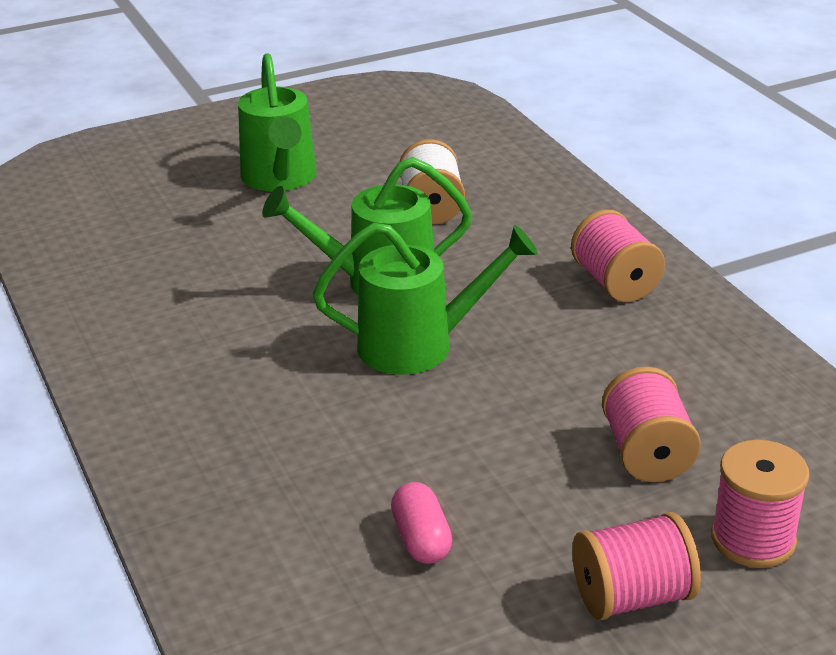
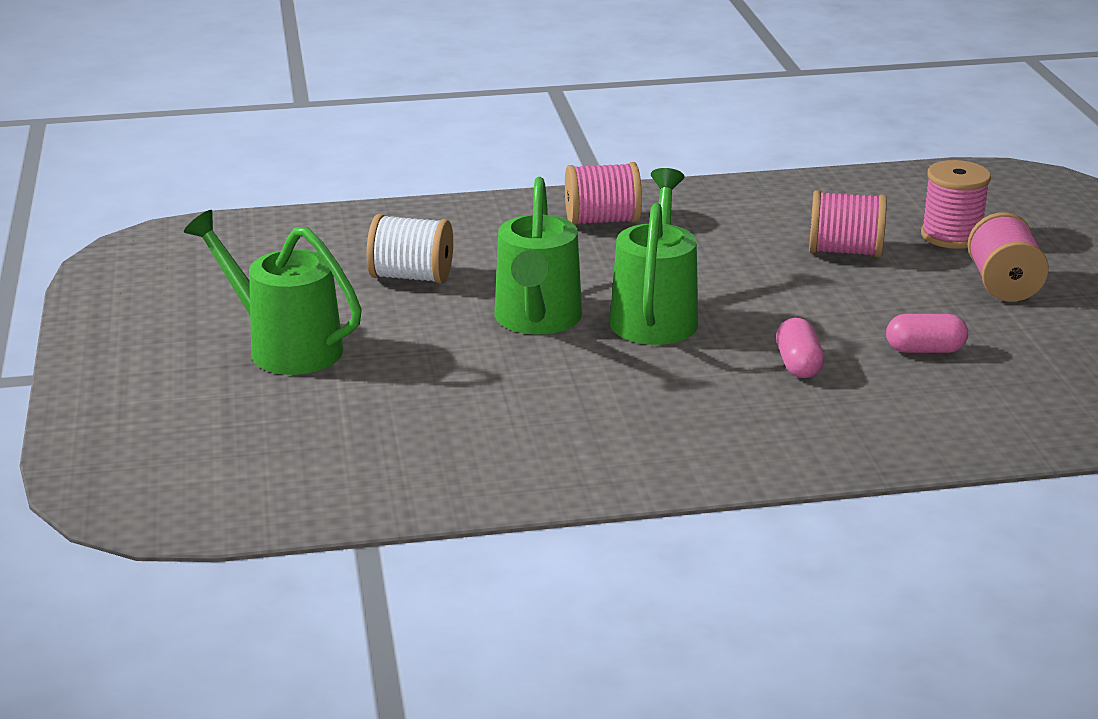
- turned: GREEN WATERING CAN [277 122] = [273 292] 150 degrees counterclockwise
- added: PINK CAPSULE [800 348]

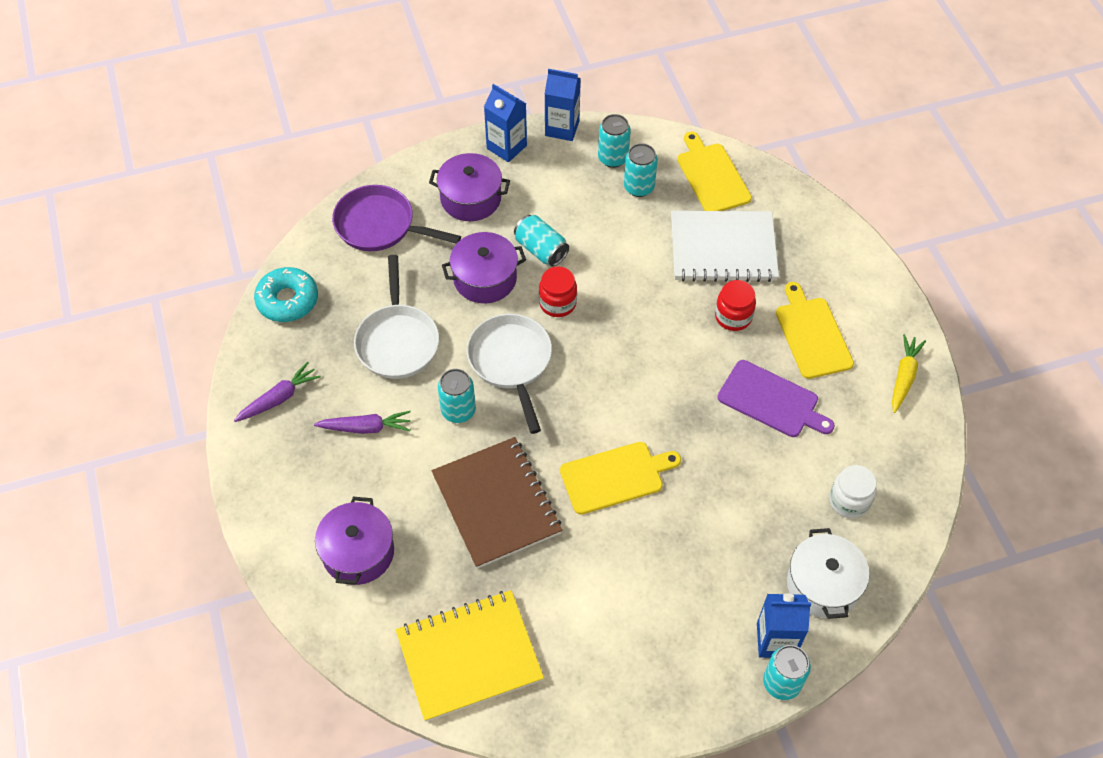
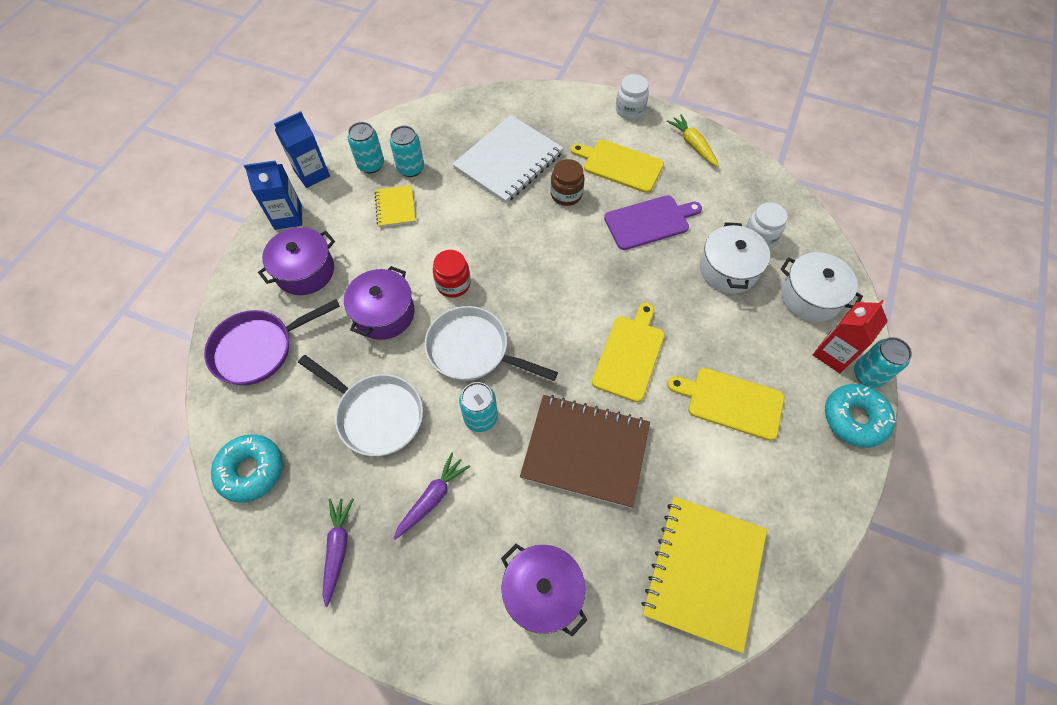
- moved: YELLOW CUTTING BOARD [714 171] to [725 404]
- removed: TURQUOISE CAN [541 241]
- recoloured: RED JAR [735 305] to BROWN JAR [567 182]
- recoloured: BLUE CARTON [784 625] to RED CARTON [850 336]
- added: WHITE JAR [632 96]
- added: YELLOW NOTEBOOK [395 206]
- added: WHITE POT [735 257]
- added: TURQUOISE DONUT [860 416]

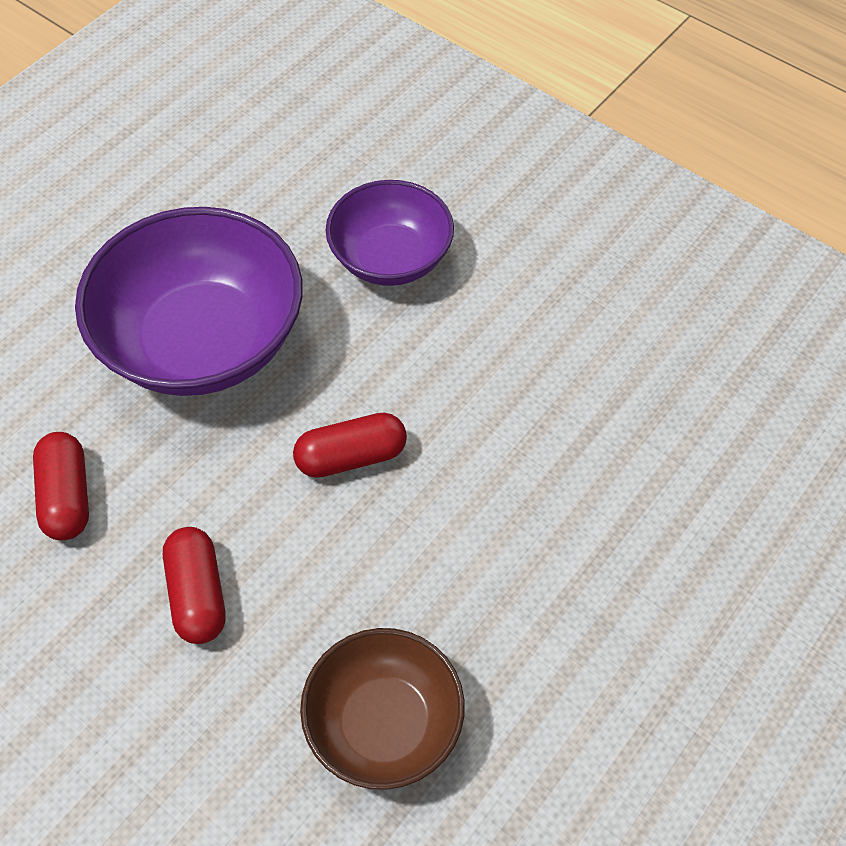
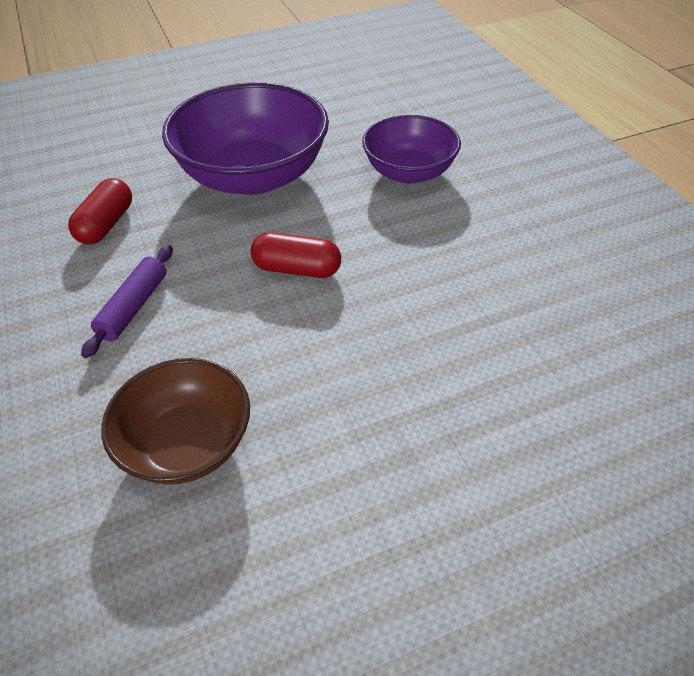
- replaced: RED CAPSULE [194 585] to PURPLE ROLLING PIN [127 301]

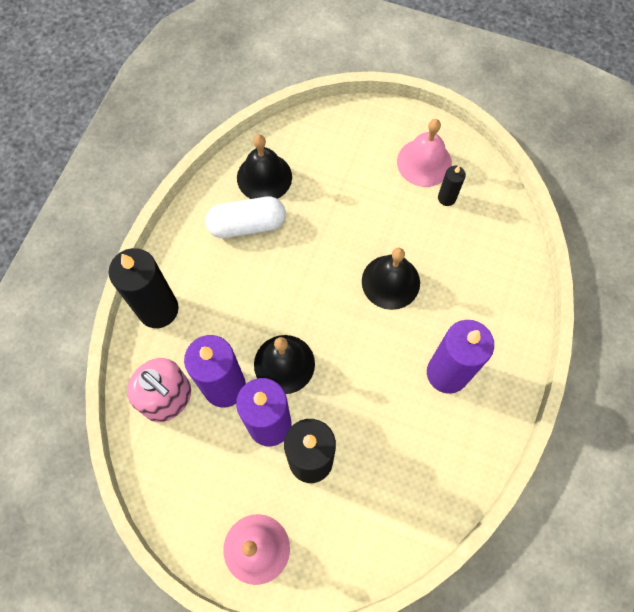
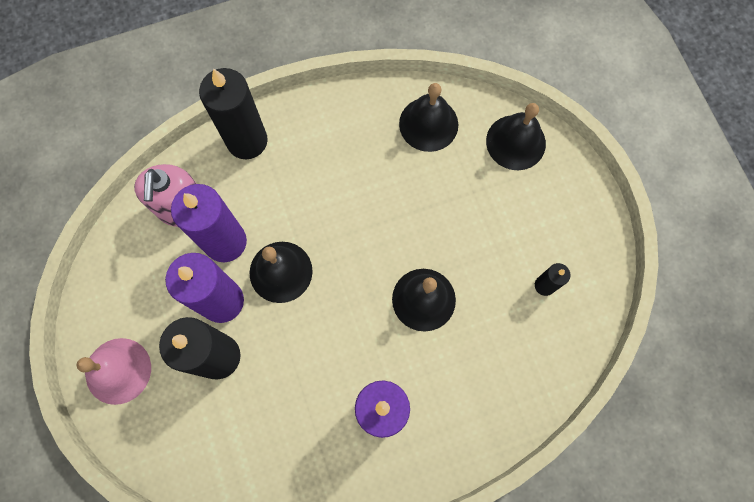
- removed: PINK BELL [424 153]
- removed: WHITE CAPSULE [245 217]
- added: BLACK BELL [516 136]

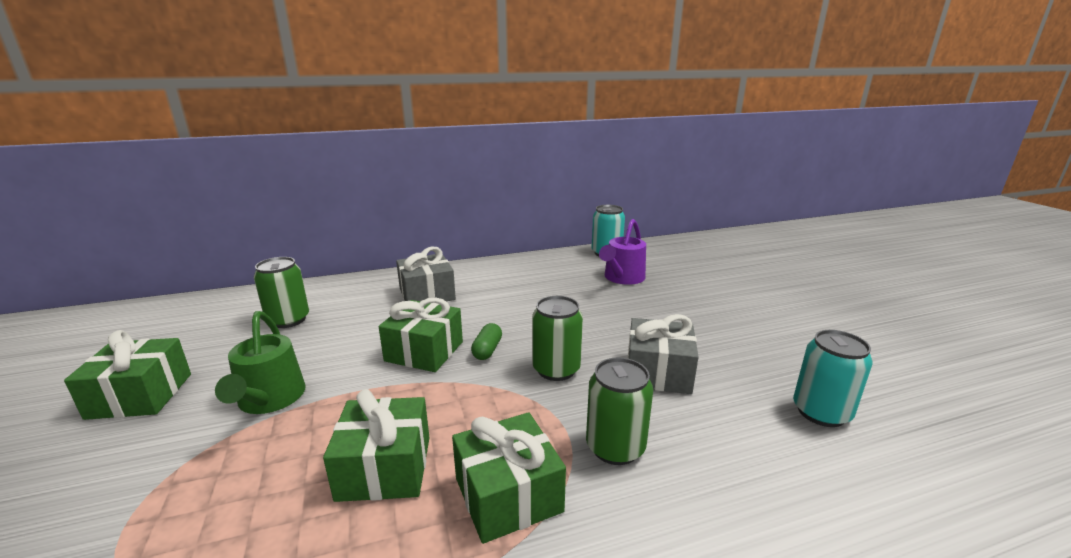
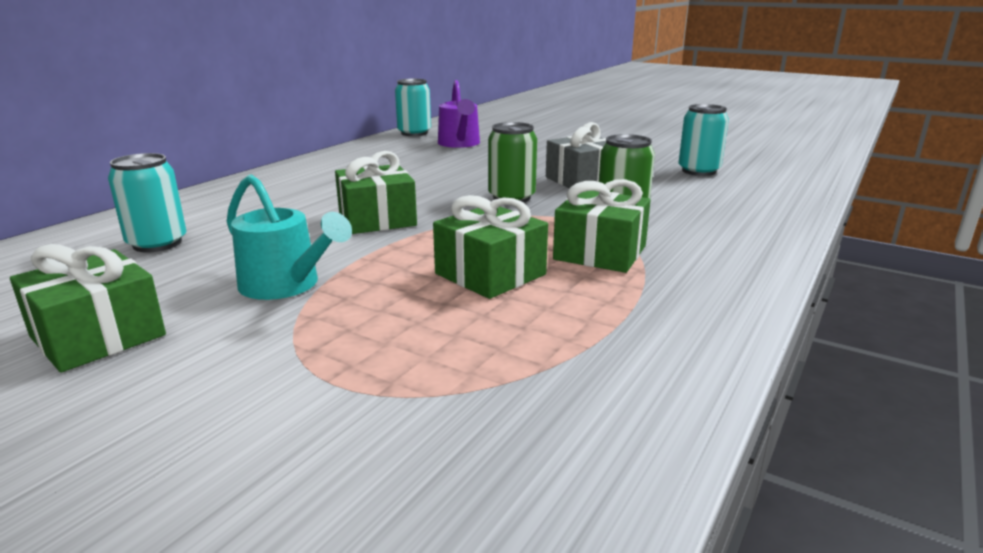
- removed: GREY GIFT [426 274]
- recoloured: GREEN CAN [281 292] to TURQUOISE CAN [147 202]
- recoloured: GREEN WATERING CAN [260 362] to TURQUOISE WATERING CAN [289 237]
- removed: GREEN CAPSULE [486 341]

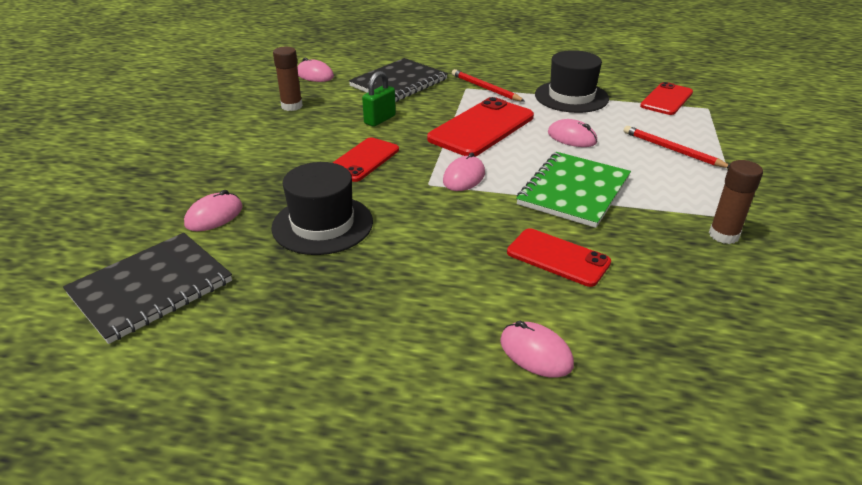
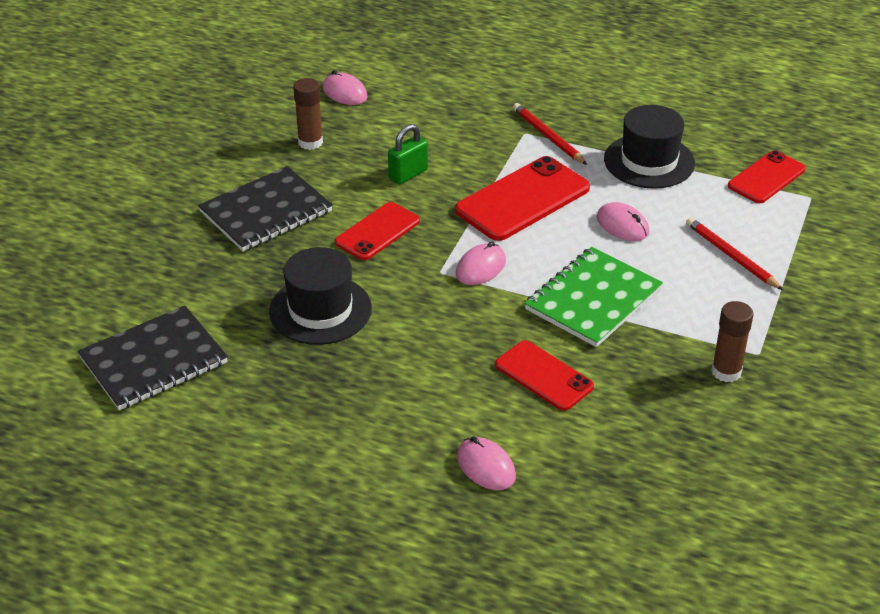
- moved: BLACK NOTEBOOK [398 80] to [265 208]
- removed: PINK MOUSE [213 210]

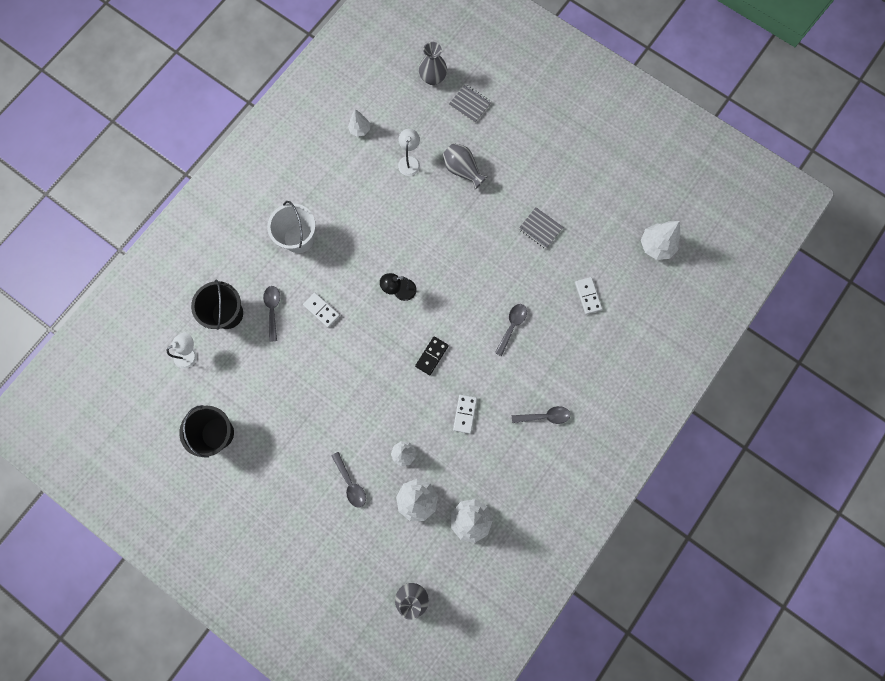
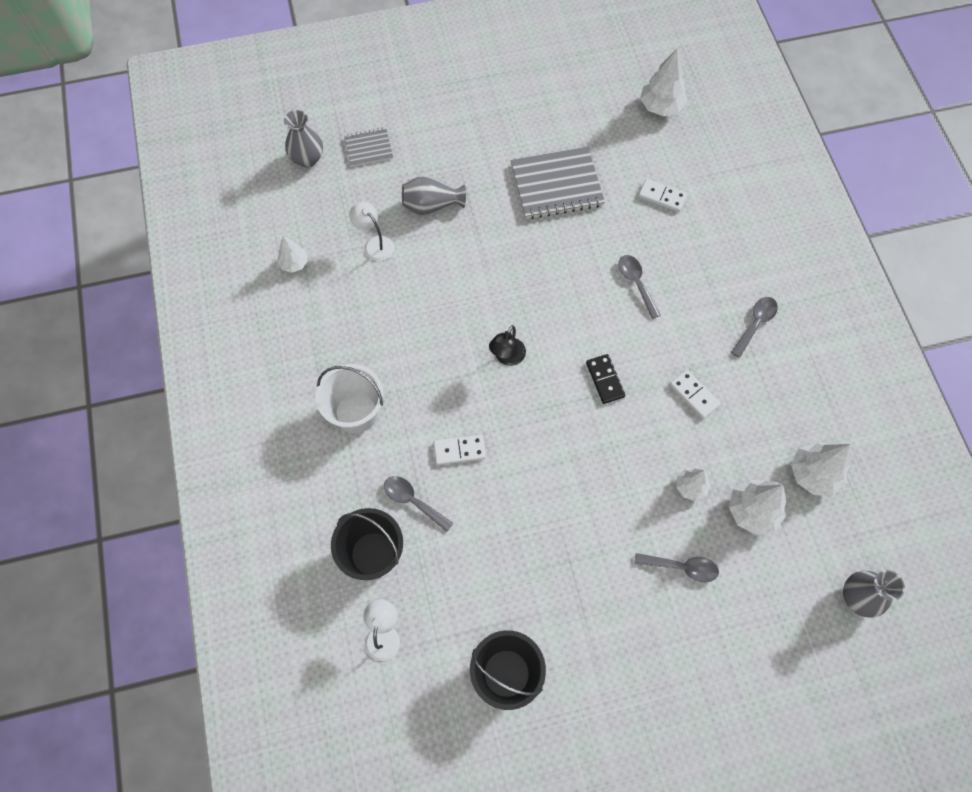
- resized: GREY NOTEBOOK [540 228] = [558 183] x1.83

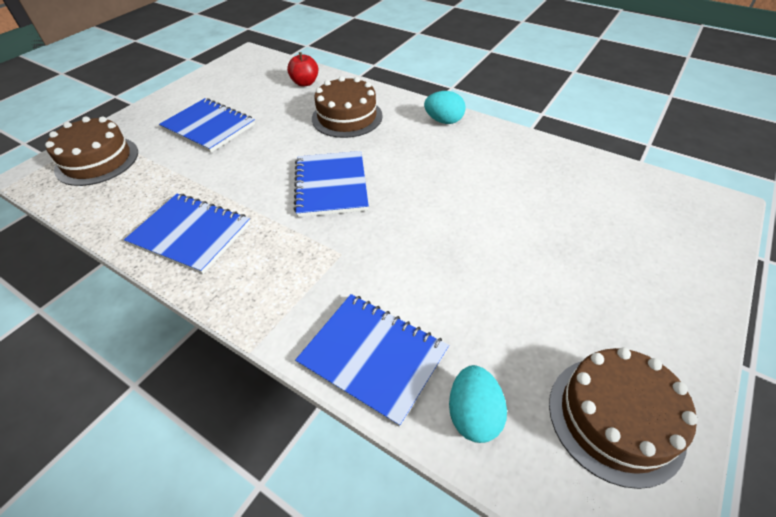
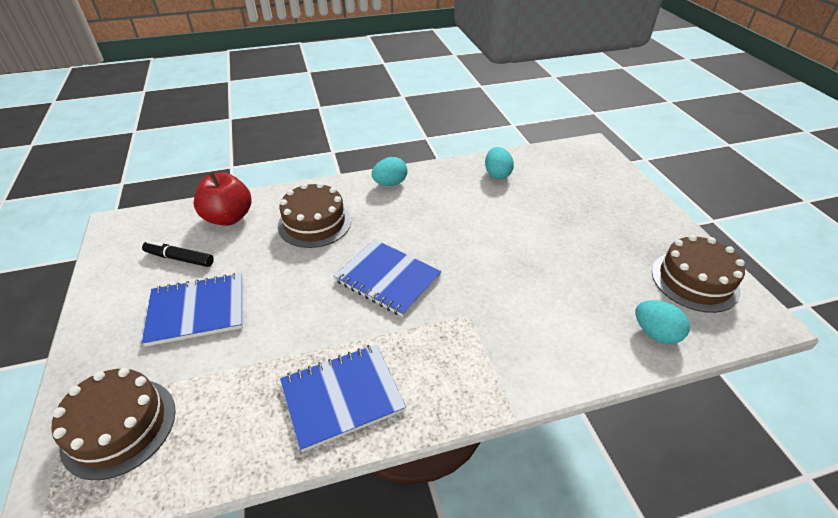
- resized: RED APPLE [302 69] = [222 199] x1.56
- removed: BLUE NOTEBOOK [372 360]
- added: TURQUOISE EGG [499 163]
- added: BLACK MARKER [178 254]

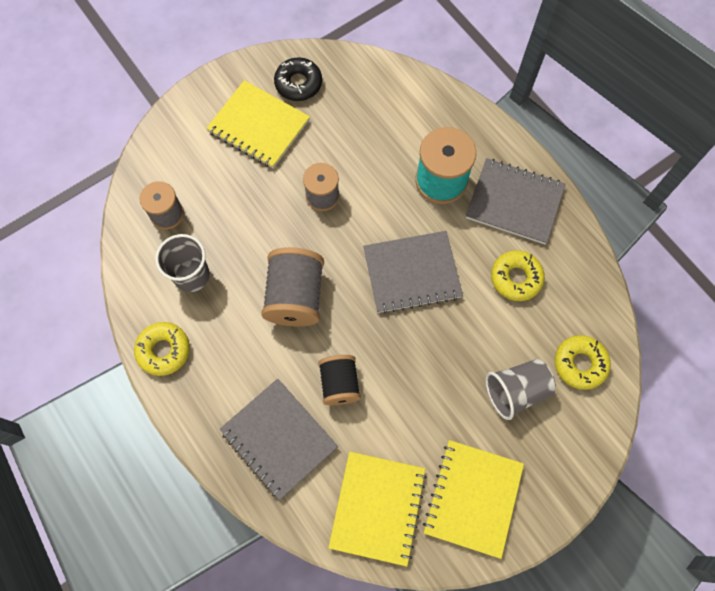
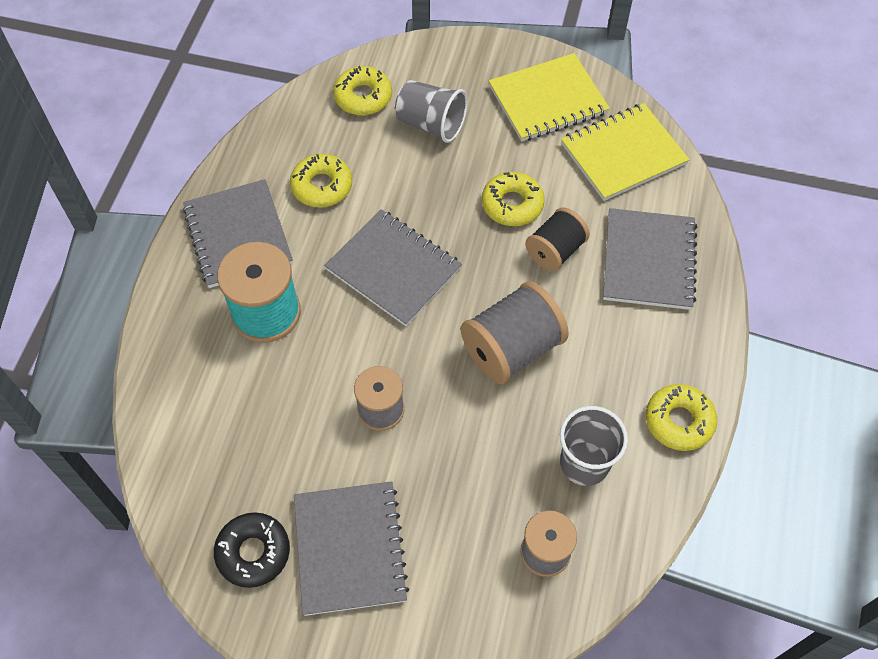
- recoloured: YELLOW NOTEBOOK [258 124] to GREY NOTEBOOK [351 548]
- added: YELLOW DONUT [513 199]

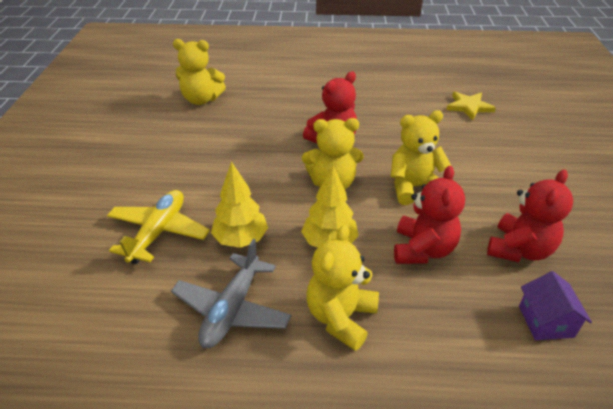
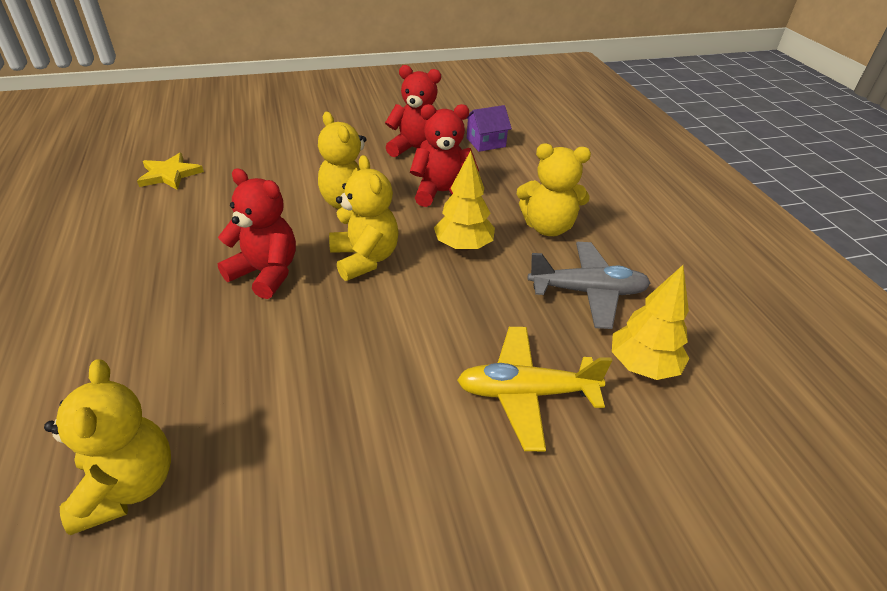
- moved: YELLOW TREE [239 204] to [650 322]

